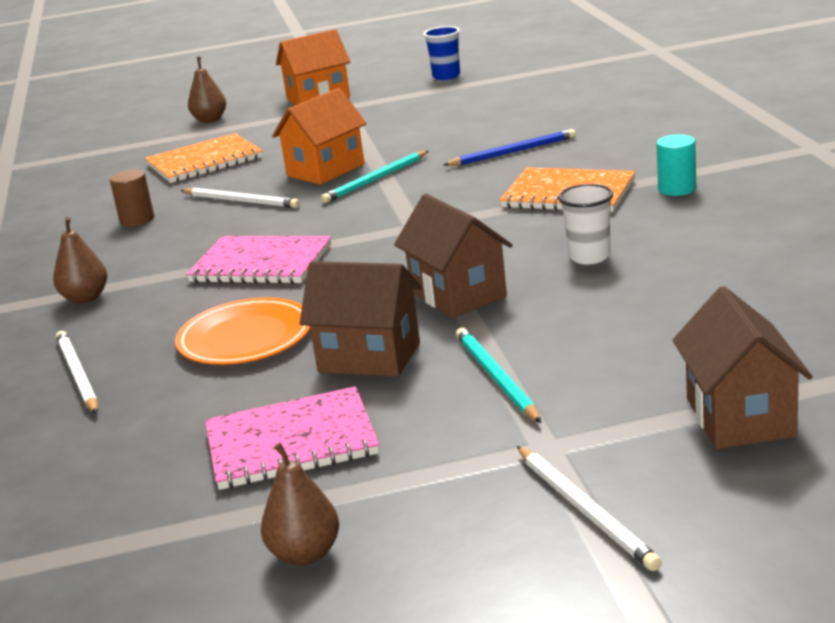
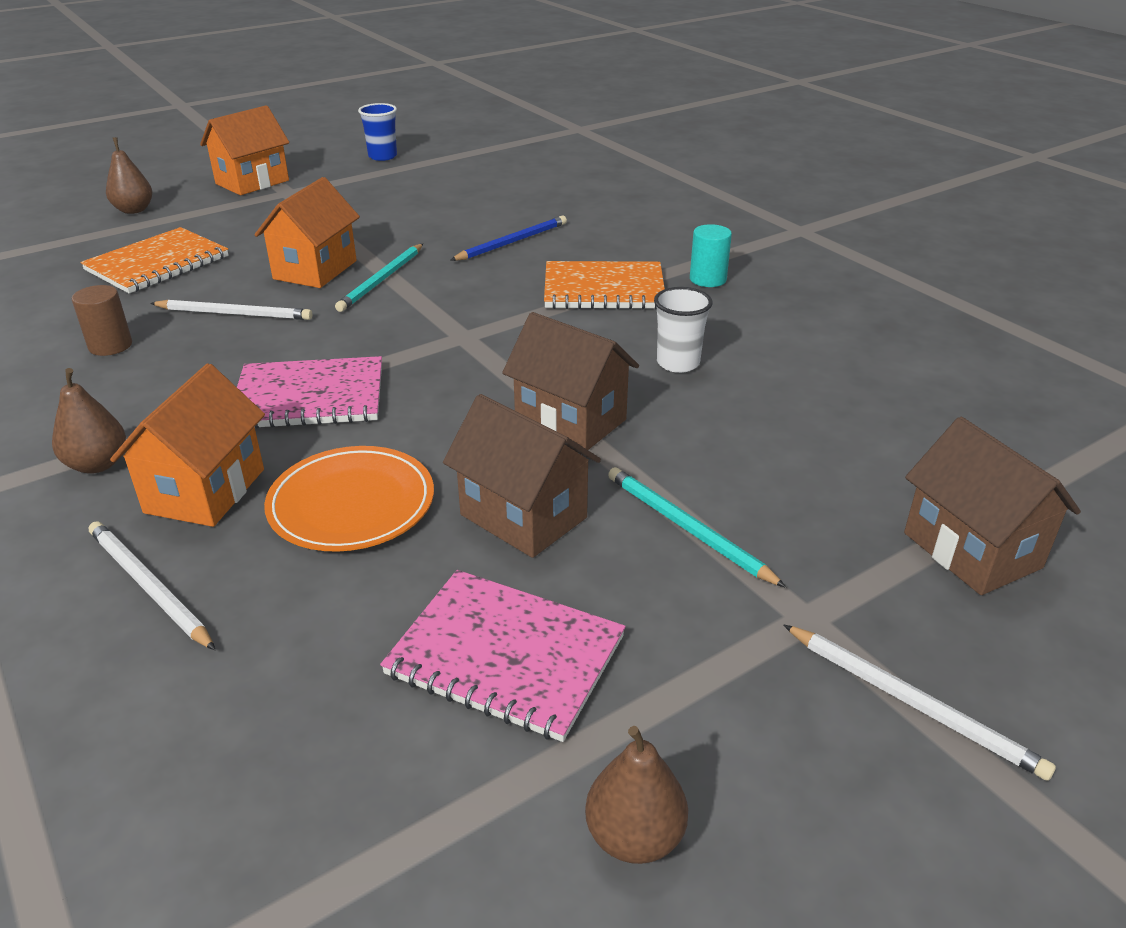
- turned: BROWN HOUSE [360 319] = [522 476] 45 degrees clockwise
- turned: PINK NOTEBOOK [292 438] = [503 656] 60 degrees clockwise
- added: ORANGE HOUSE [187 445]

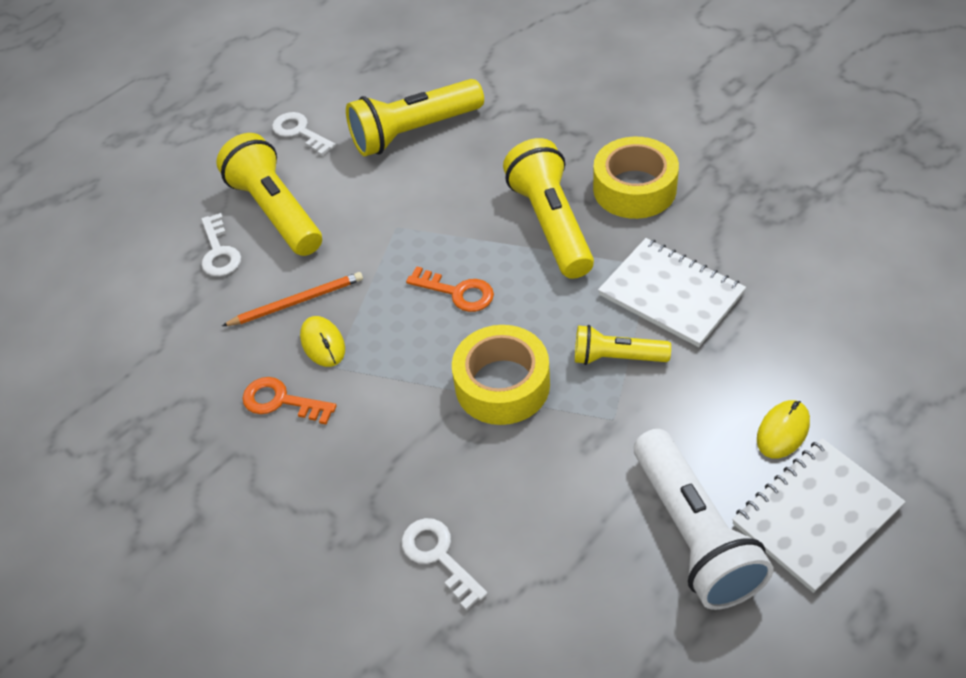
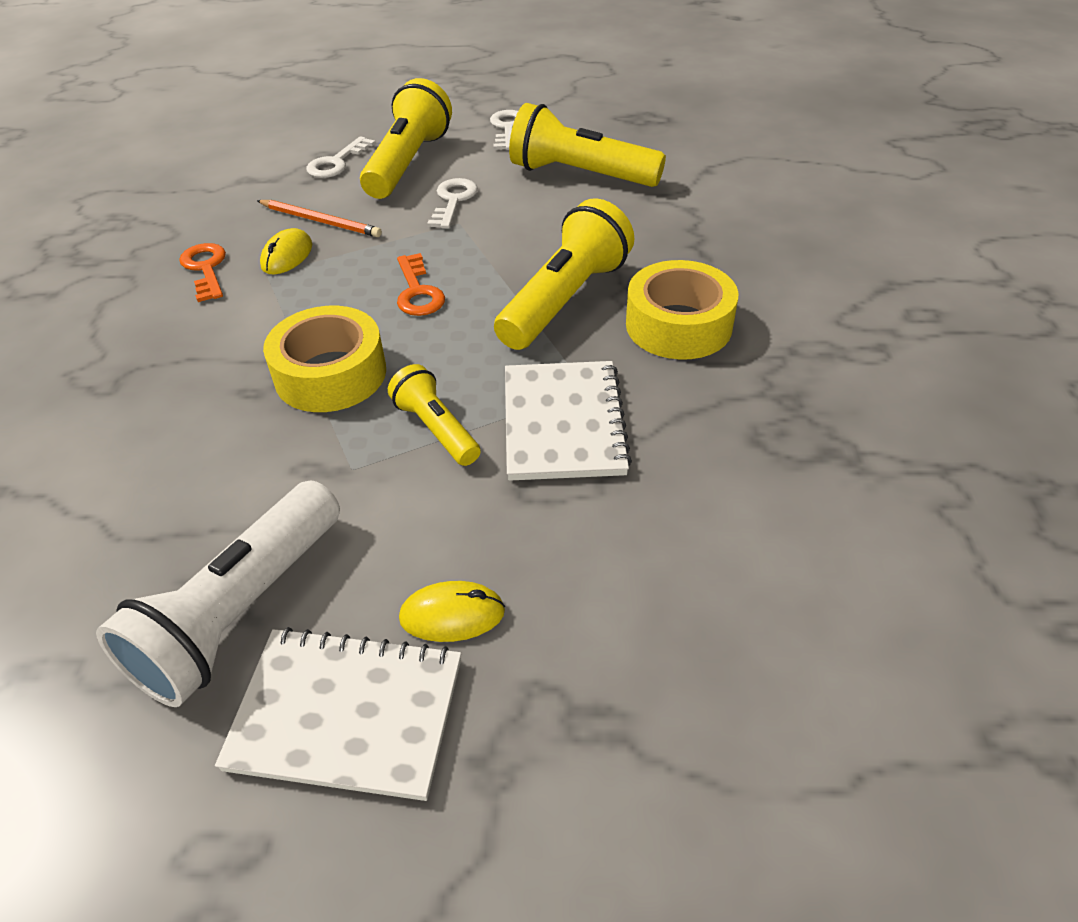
- moved: WHITE KEY [445 564] to [452 203]

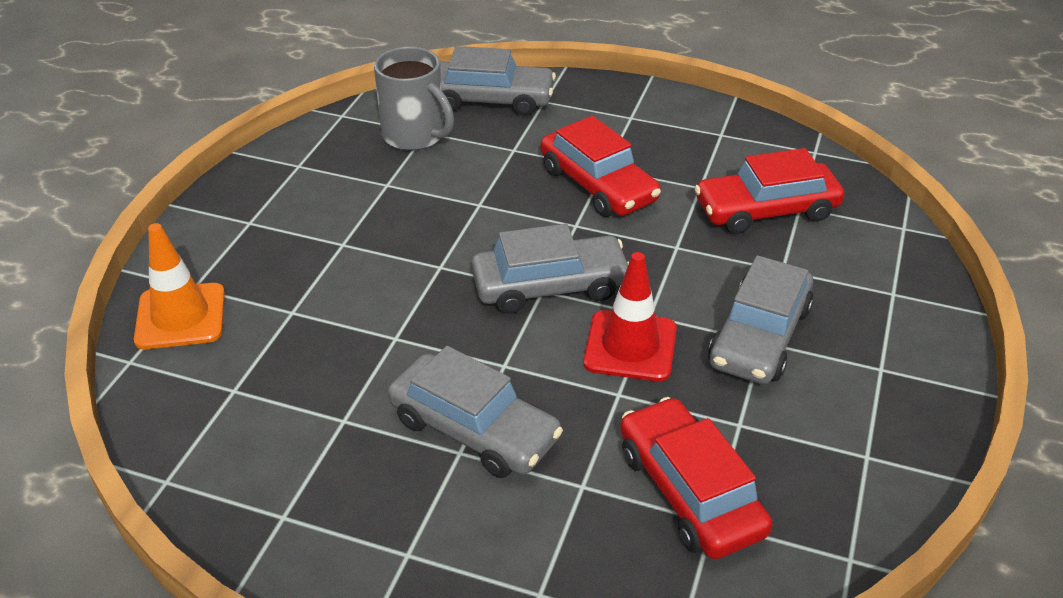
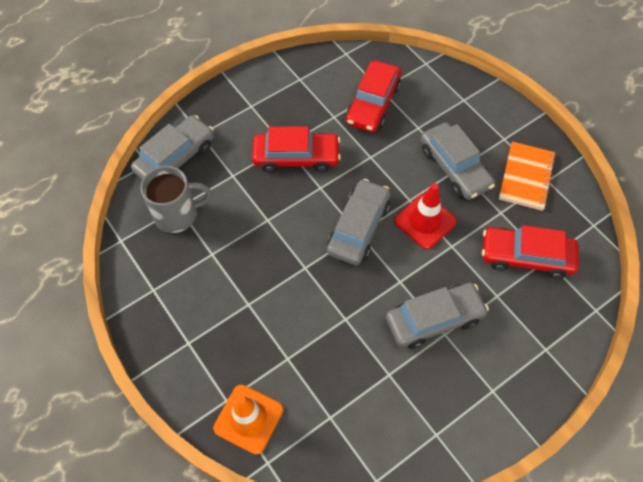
- added: ORANGE NOTEBOOK [527 176]

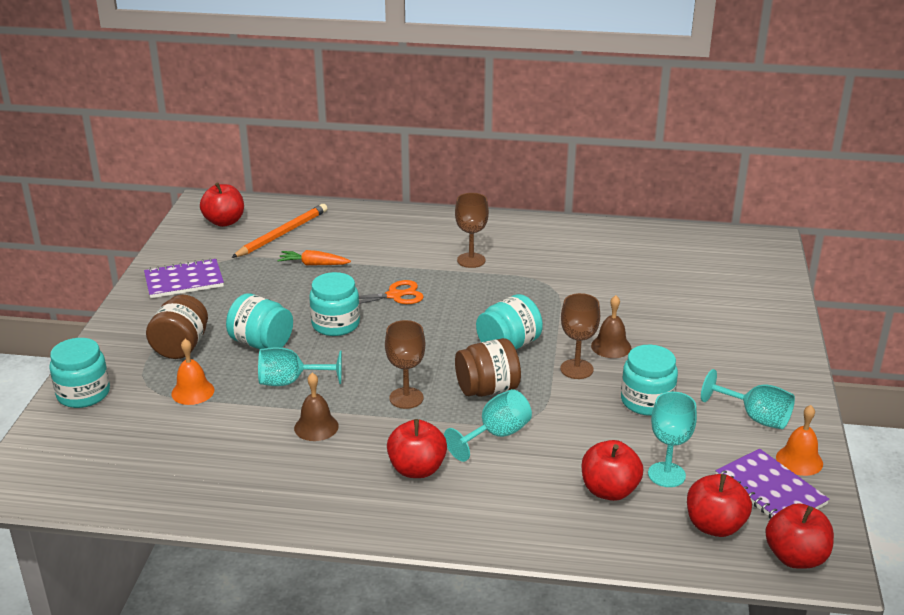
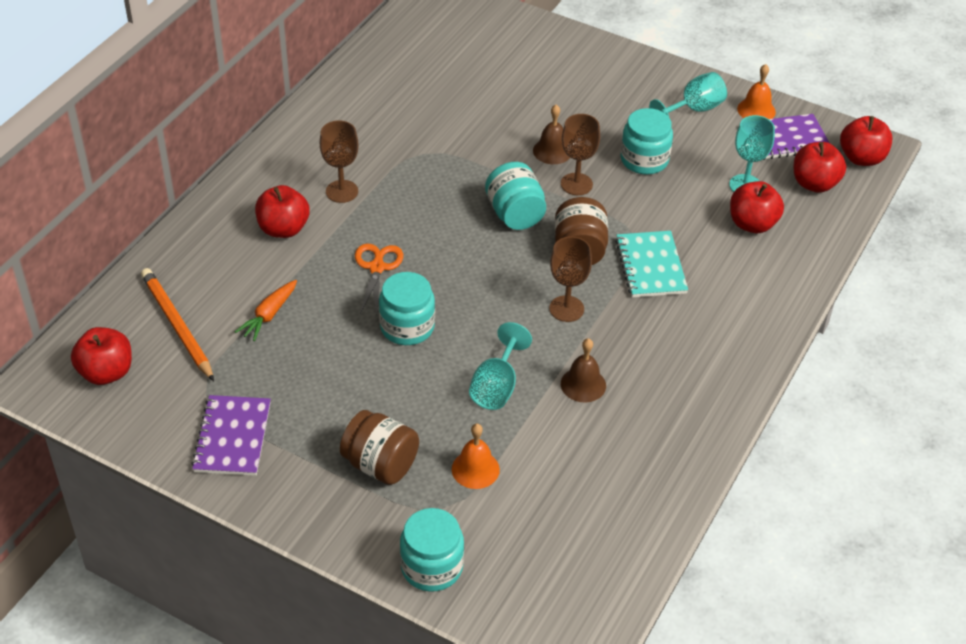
- removed: TURQUOISE JAR [259 321]
- replaced: TURQUOISE GOBLET [488 425] to TURQUOISE NOTEBOOK [651 264]
- moved: RED APPLE [417 448] to [282 211]

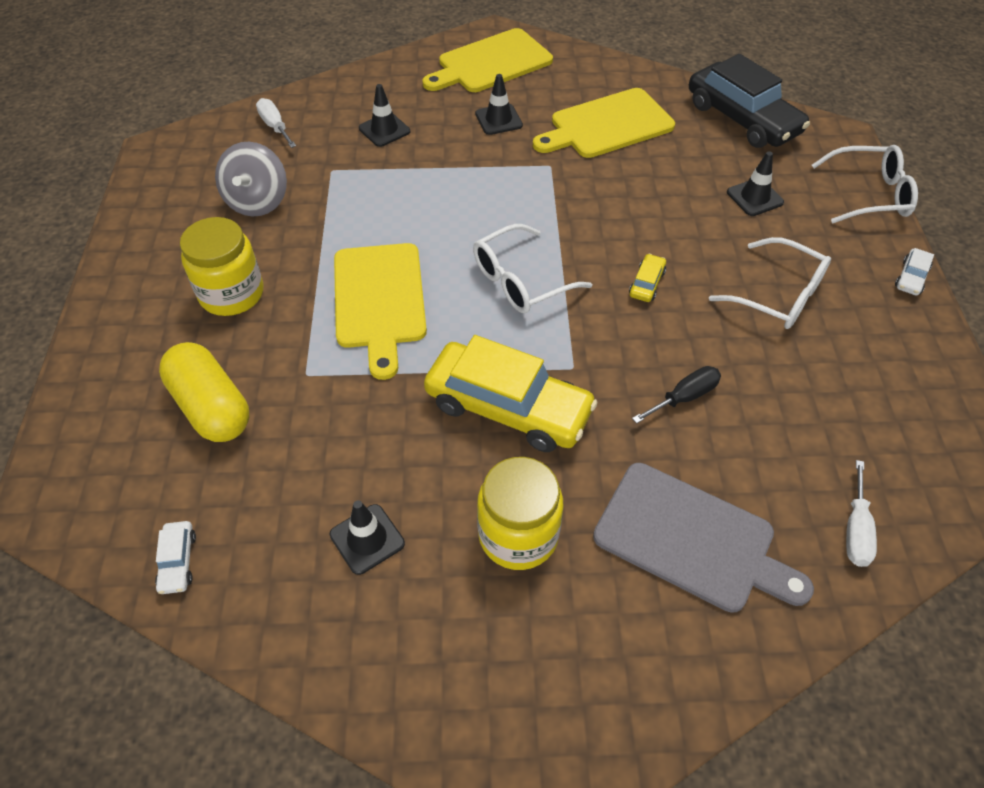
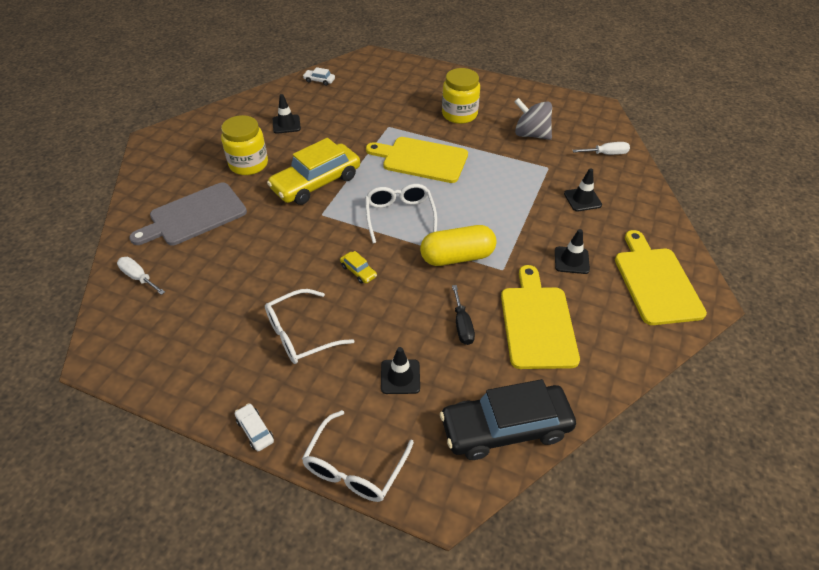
- moved: YELLOW CAPSULE [204 392] to [458 245]
- moved: BLACK SCREWDRIVER [676 395] to [463 315]

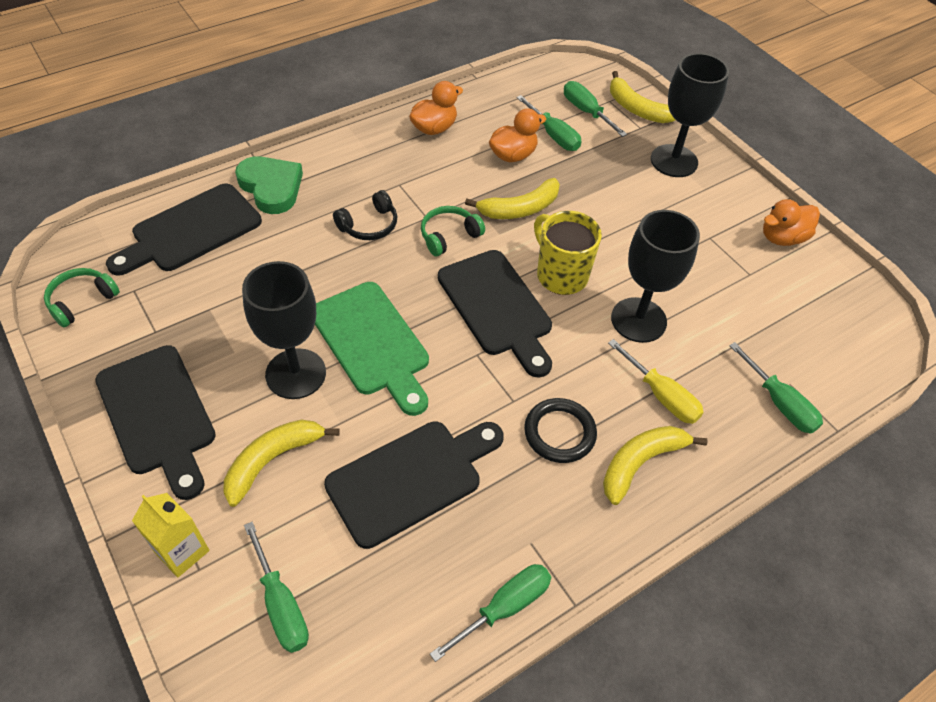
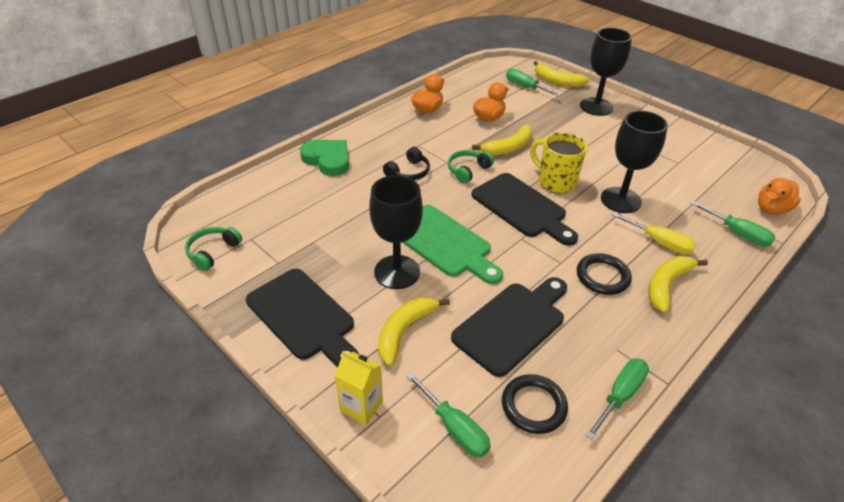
- removed: GREEN SCREWDRIVER [548 123]
- removed: BLACK CUTTING BOARD [184 229]
- moved: ORANGE DUCK [791 222] to [779 196]
- added: BLACK RING [535 404]

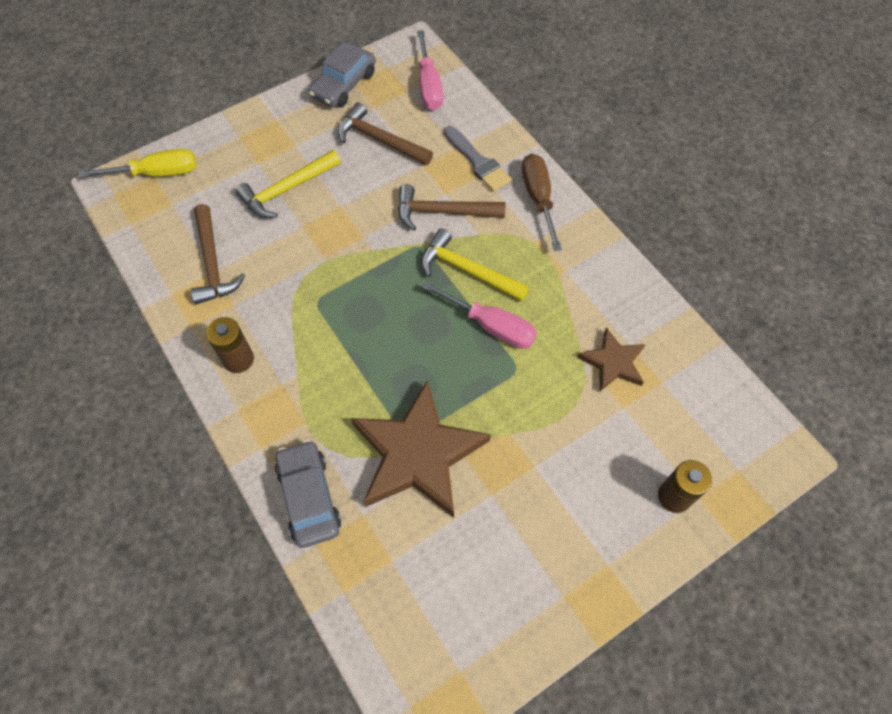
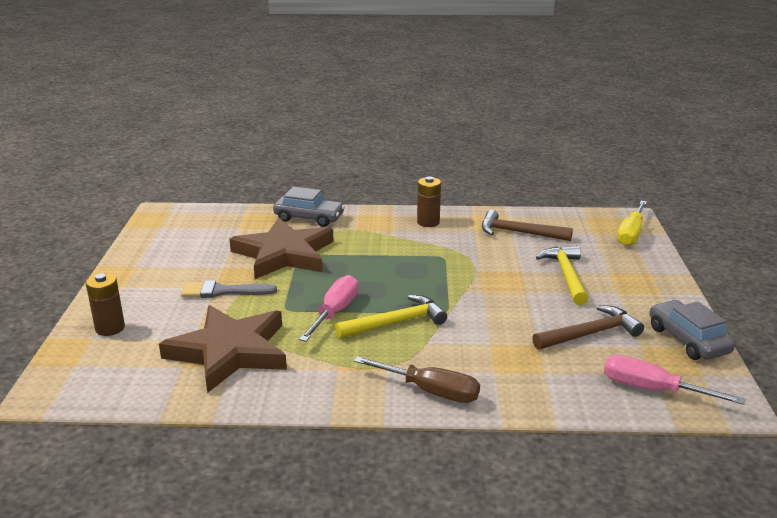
- moved: GREY BRUSH [478 159] to [229 289]
- removed: BROWN HAMMER [452 207]
- turned: PINK SCREWDRIVER [479 315] = [328 308] 135 degrees clockwise
- resized: BROWN STAR [611 359] = [223 349] x1.93

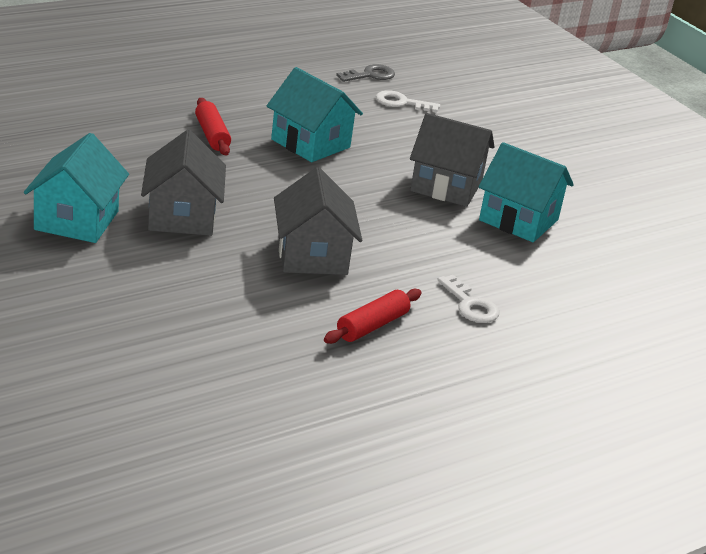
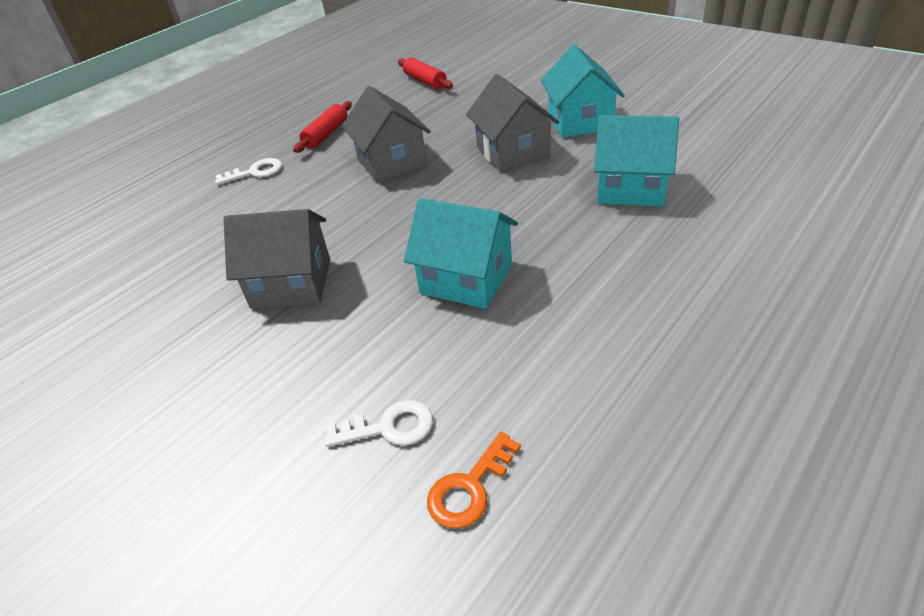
- recoloured: GREY KEY [365 73] to ORANGE KEY [474 480]
- moved: RED ROLLING PIN [213 126] to [425 73]
- moved: TURQUOISE HOUSE [526 192] to [636 161]
- turned: WHITE KEY [468 299] = [248 171] 120 degrees clockwise

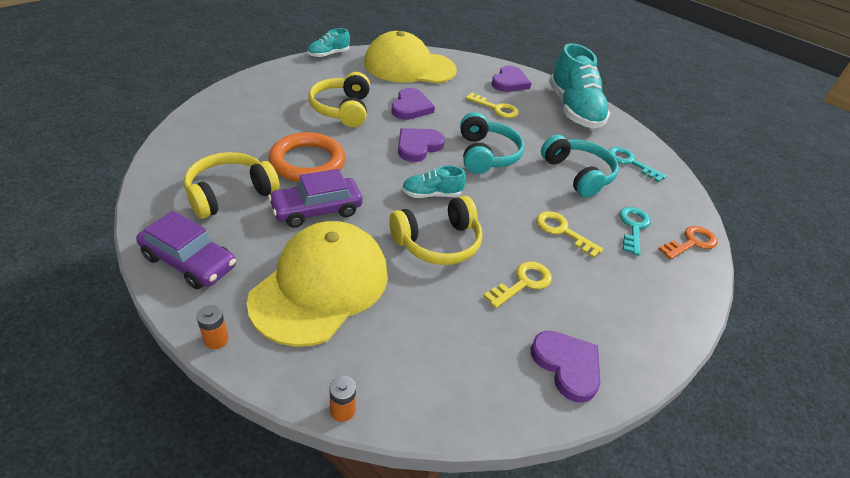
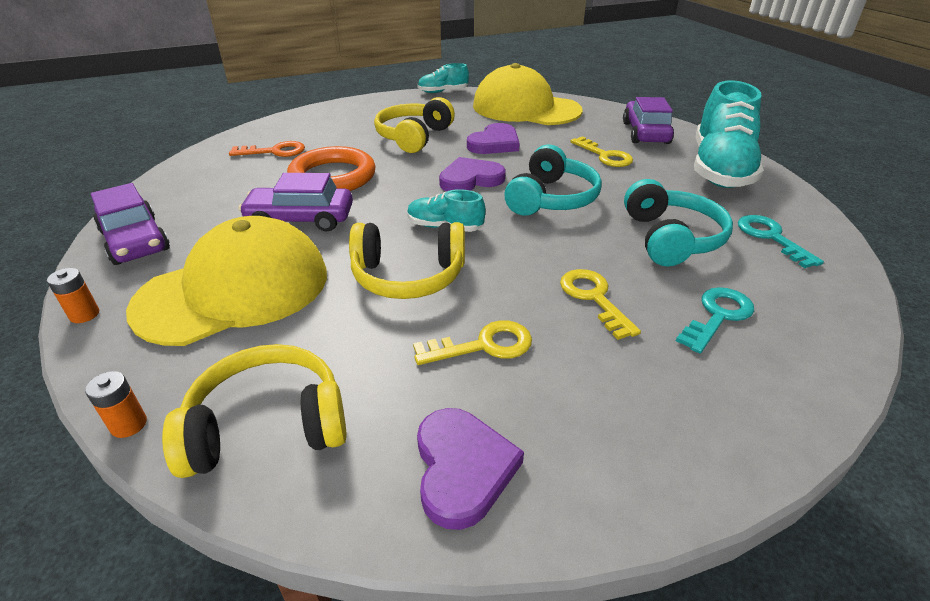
- replaced: PURPLE HEART [511 79] to PURPLE CAR [648 120]
- moved: YELLOW HEADPHONES [232 185] to [254 411]
- moved: ORANGE KEY [688 243] to [267 149]

